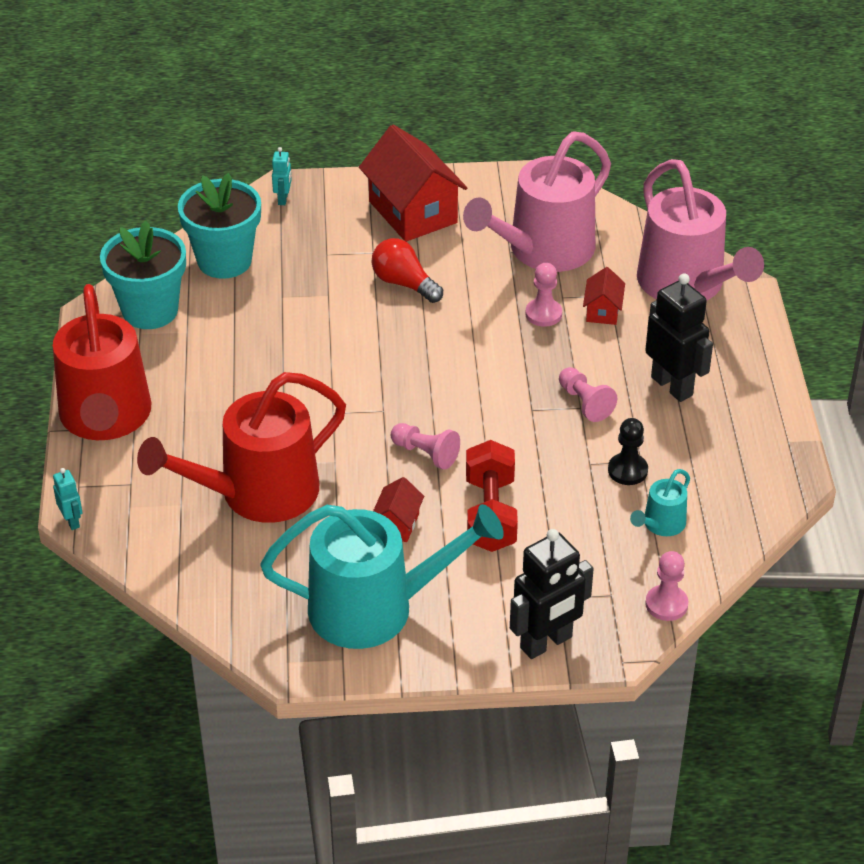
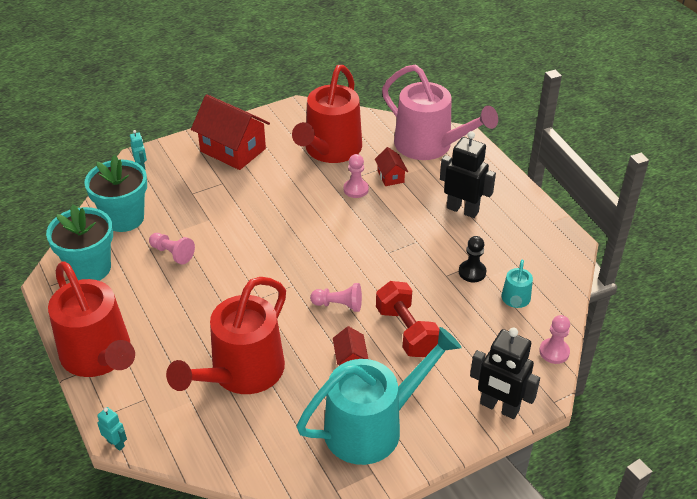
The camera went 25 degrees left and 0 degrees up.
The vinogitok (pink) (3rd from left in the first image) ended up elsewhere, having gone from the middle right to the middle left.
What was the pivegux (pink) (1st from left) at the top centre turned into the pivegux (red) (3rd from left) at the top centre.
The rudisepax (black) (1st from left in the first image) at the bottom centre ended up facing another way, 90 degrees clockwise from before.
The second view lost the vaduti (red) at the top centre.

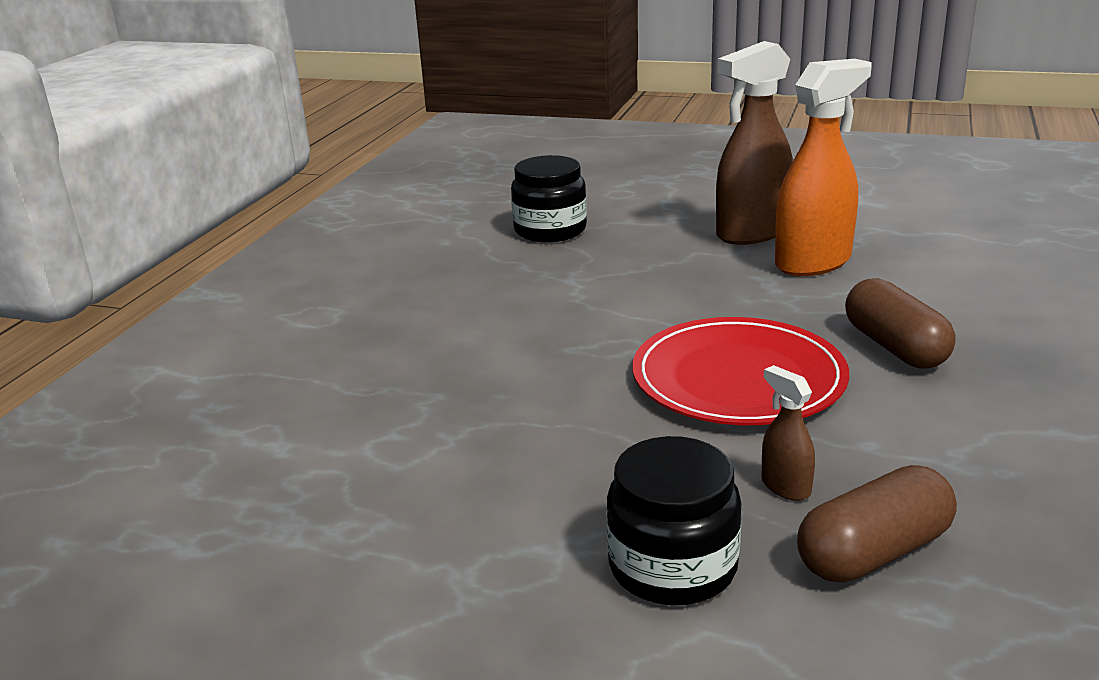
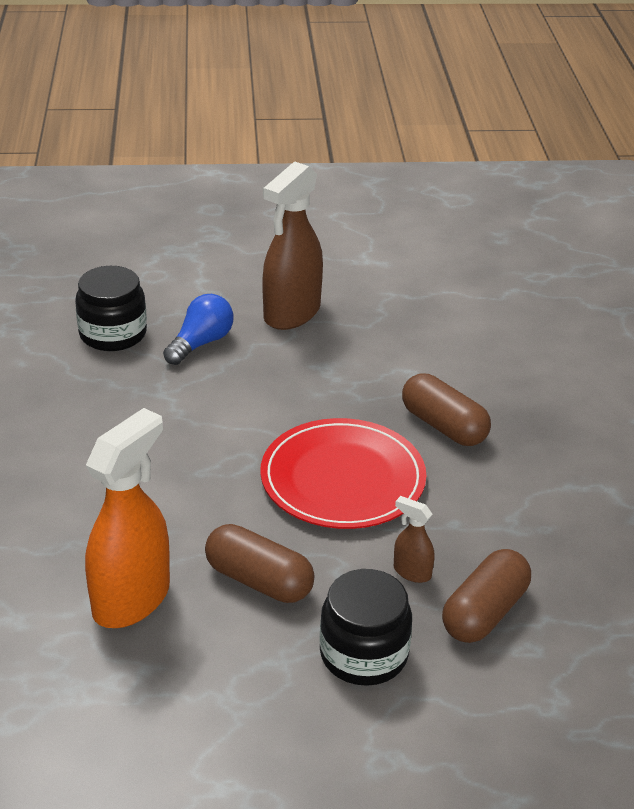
The camera went 25 degrees left and 10 degrees up.
The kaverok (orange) ended up elsewhere, having gone from the top right to the middle left.
The second view gained the vaduti (blue) at the middle left.
The second view gained the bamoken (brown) (1st from left) at the bottom centre.

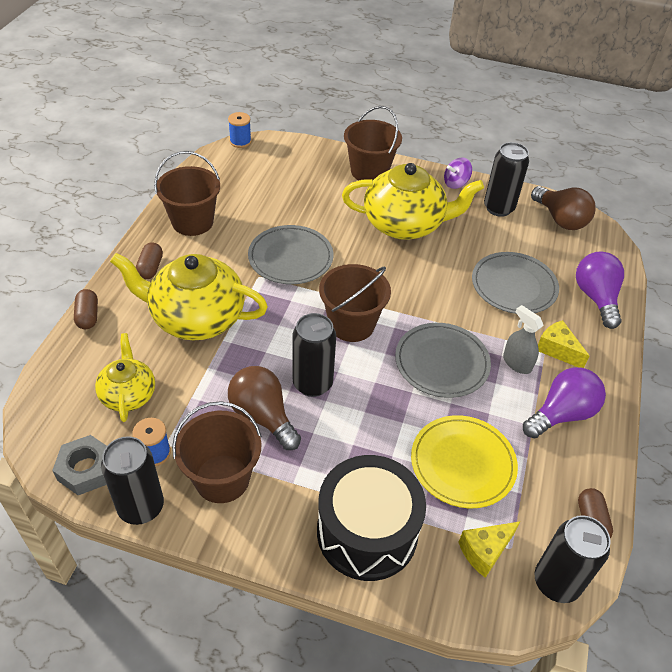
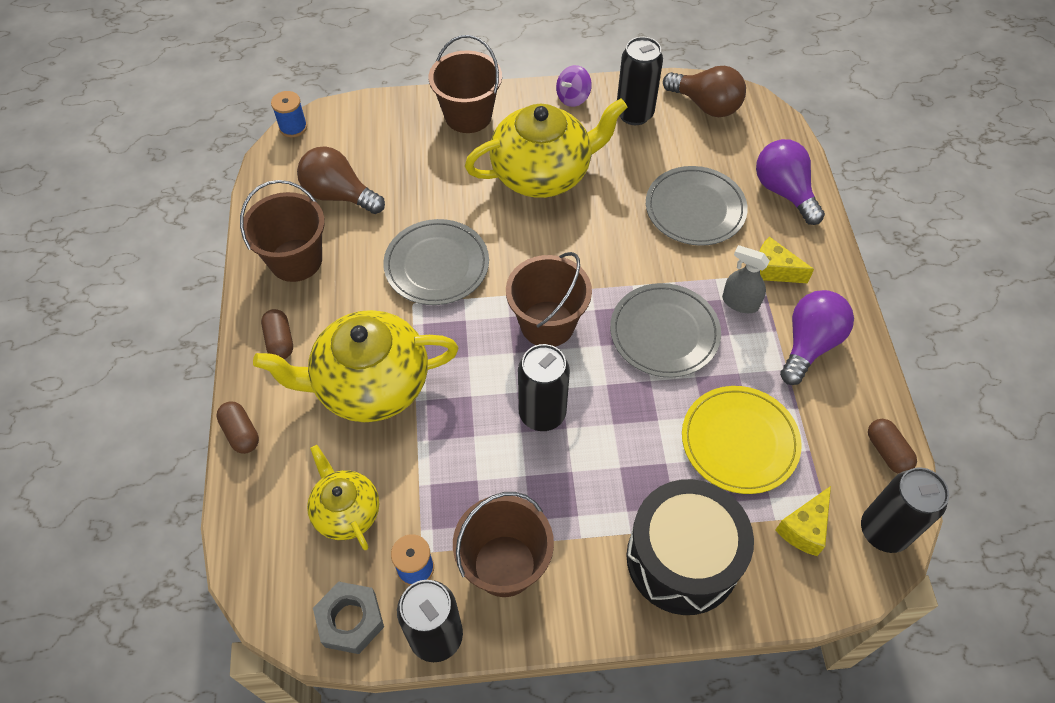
The camera went 20 degrees left and 10 degrees up.
The vaduti (brown) (1st from left) ended up elsewhere, having gone from the centre to the top left.

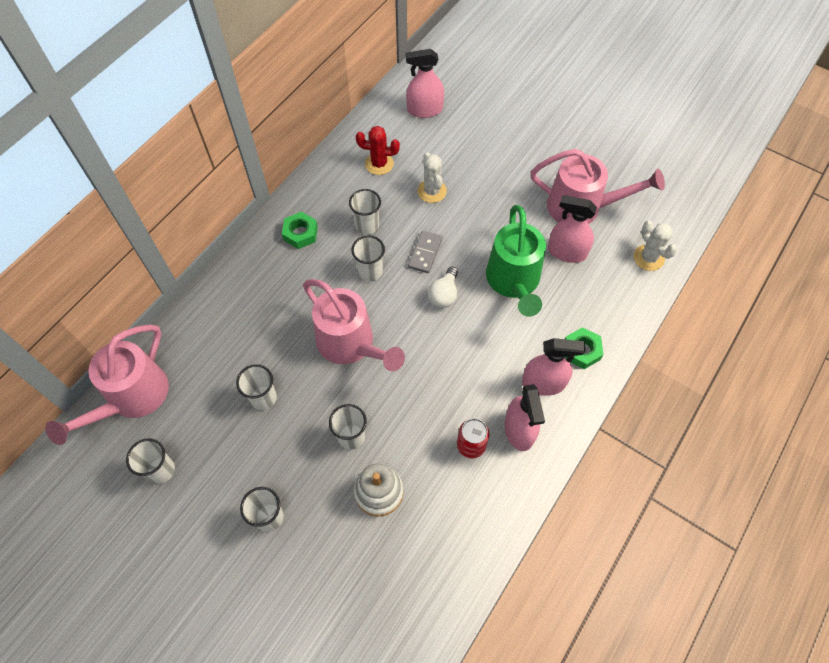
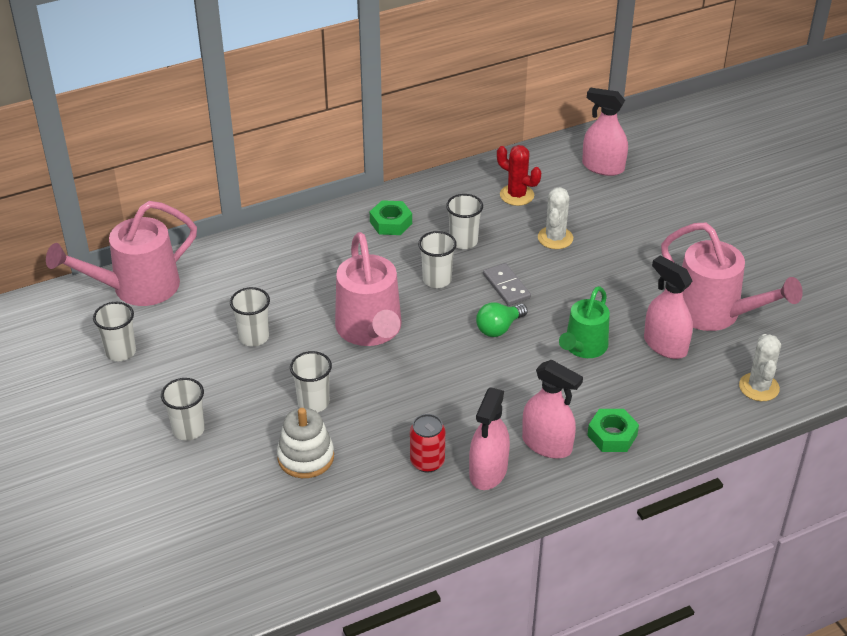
The camera went 30 degrees right and 20 degrees down.
What was the vaduti (white) at the centre turned into the vaduti (green) at the centre.
The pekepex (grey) at the centre ended up facing another way, 75 degrees counterclockwise from before.
The size of the pivegux (green) at the centre changed by a factor of 0.64.

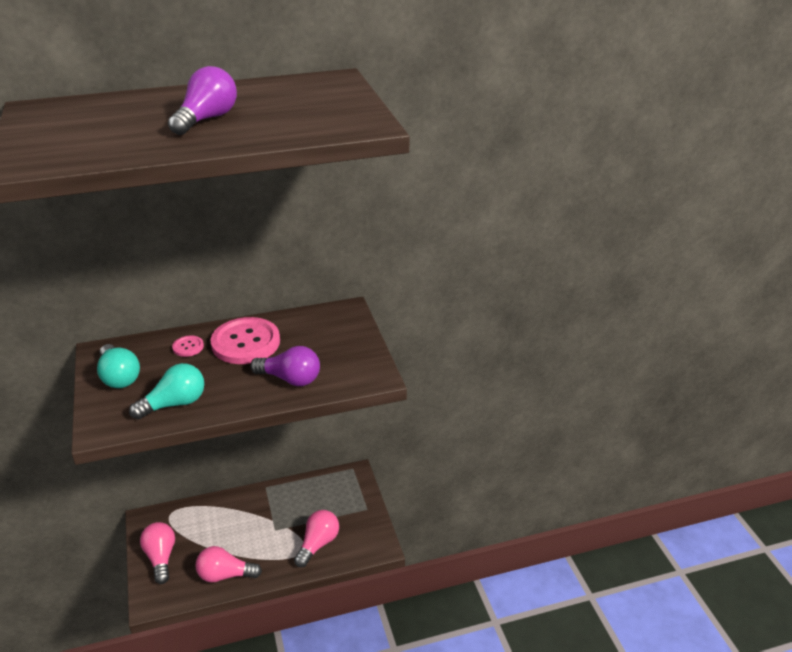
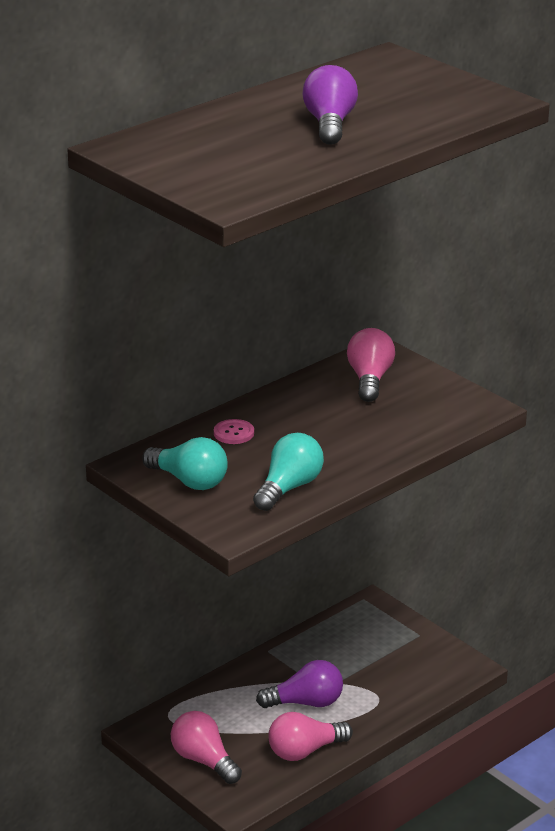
The camera went 25 degrees left and 5 degrees down.
The vaduti (purple) (2nd from left in the first image) ended up elsewhere, having gone from the centre to the bottom centre.
The vaduti (pink) (3rd from left) ended up elsewhere, having gone from the bottom centre to the middle right.
The second view lost the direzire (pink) (2nd from left) at the middle left.

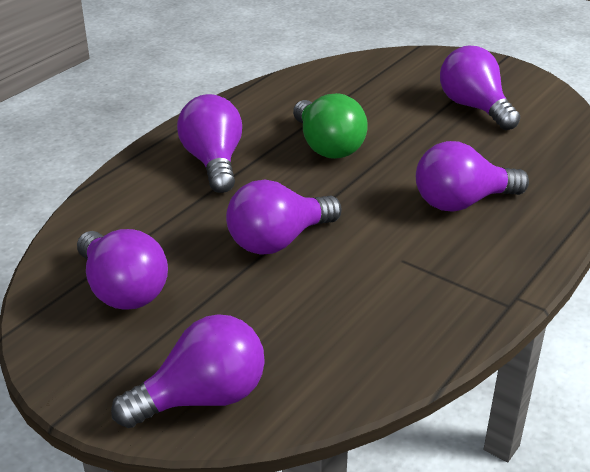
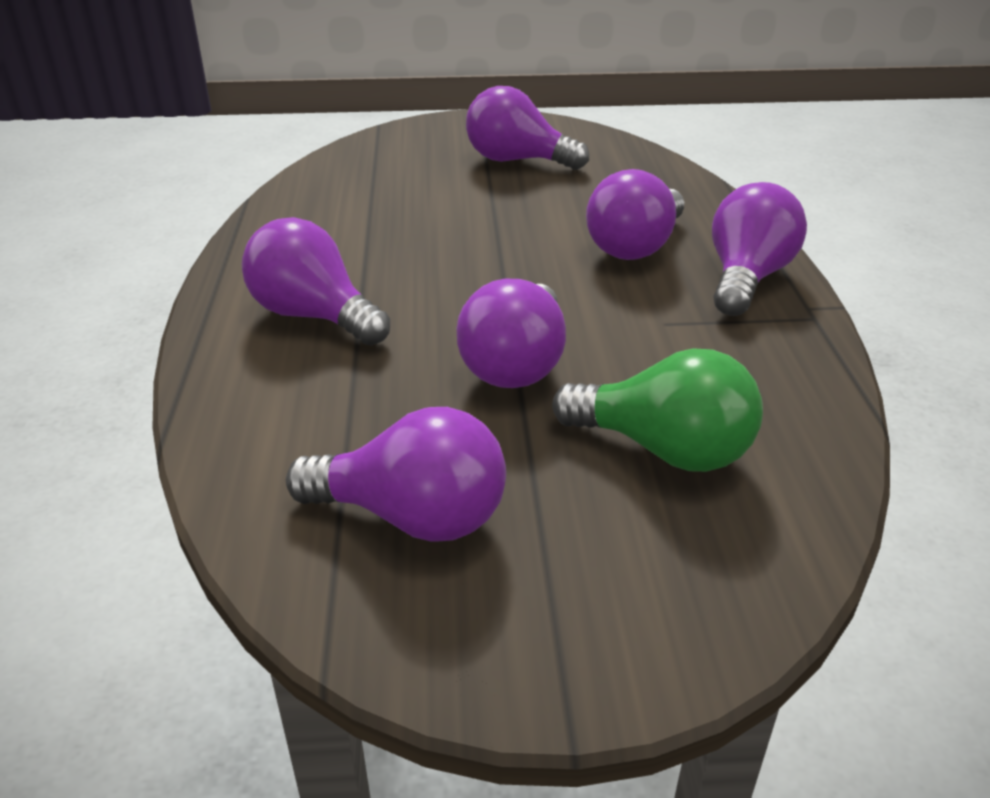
The camera went 40 degrees left and 0 degrees up.
The vaduti (green) ended up elsewhere, having gone from the top centre to the centre.
The vaduti (purple) (2nd from left in the first image) ended up elsewhere, having gone from the bottom left to the top right.

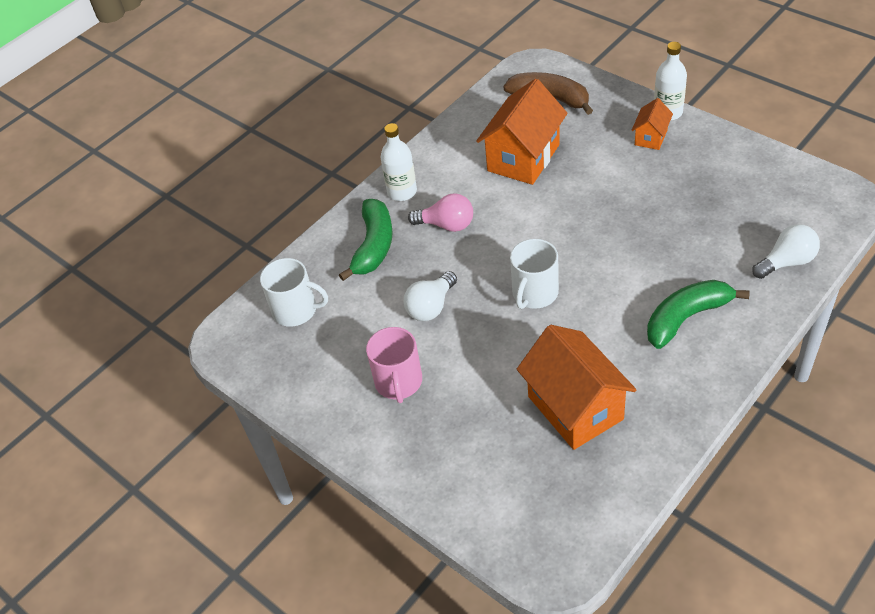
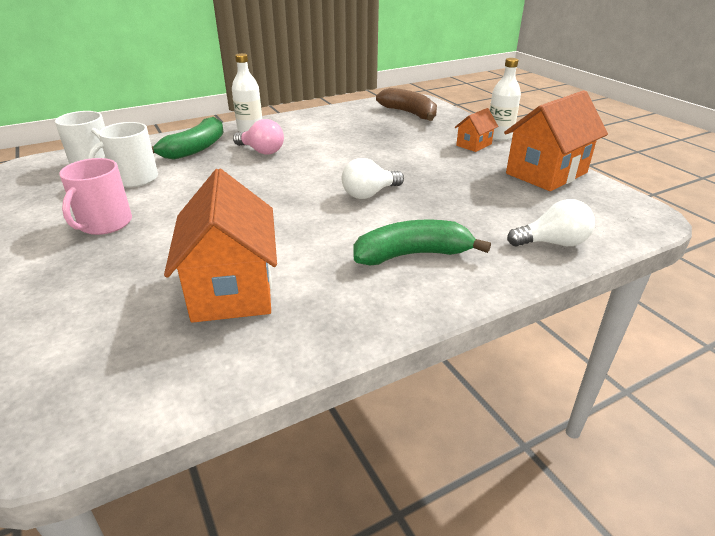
The camera went 15 degrees right and 15 degrees down.
The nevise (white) (2nd from left) ended up elsewhere, having gone from the centre to the top left.
The vaduti (white) (1st from left) ended up elsewhere, having gone from the centre to the top centre.
The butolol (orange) (1st from left in the first image) ended up elsewhere, having gone from the top centre to the top right.

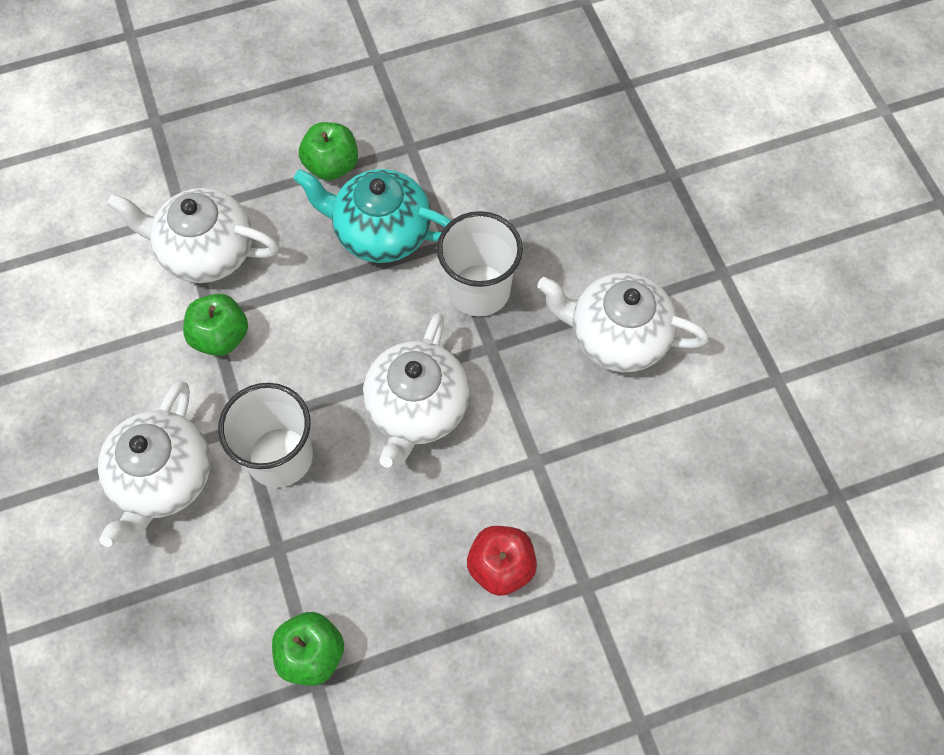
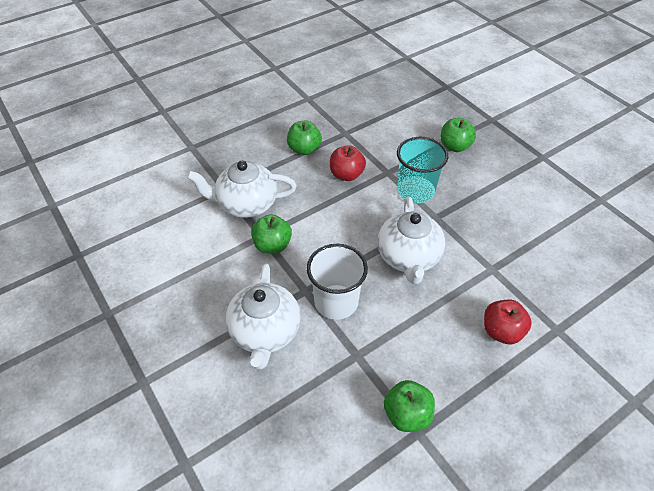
The camera went 15 degrees left and 15 degrees down.
Where the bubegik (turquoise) stood at the top centre, the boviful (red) (1st from left) came to stand at the top centre.
What was the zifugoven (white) (2nd from left) at the centre turned into the zifugoven (turquoise) at the centre.
The second view gained the boviful (green) (4th from left) at the top right.
The second view lost the bubegik (white) (4th from left) at the centre.

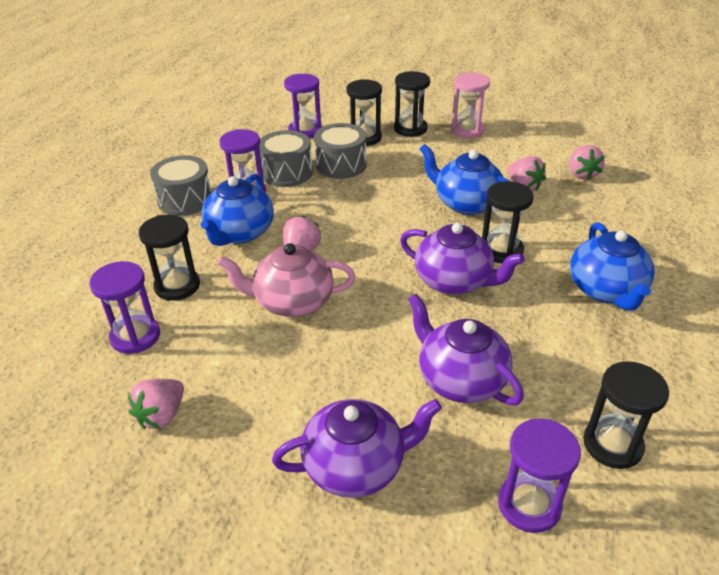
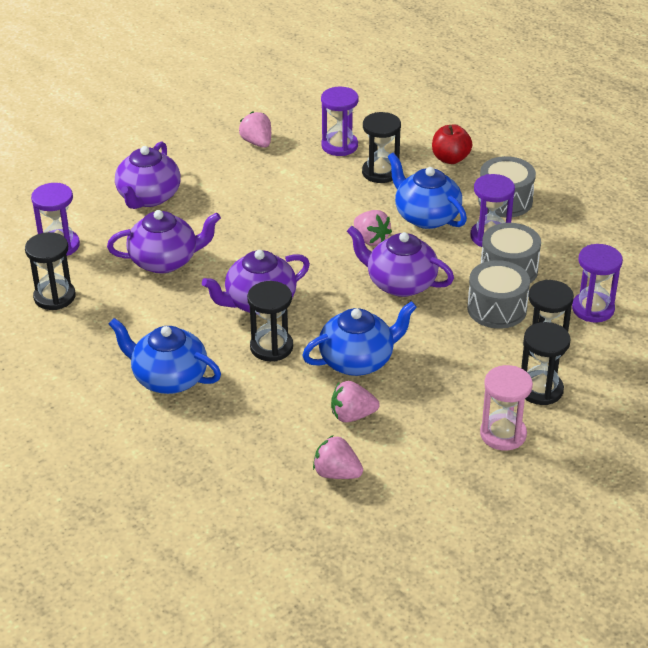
The camera went 120 degrees right and 0 degrees up.
The second view gained the bubegik (purple) (4th from left) at the centre.
The second view gained the boviful (red) at the top right.
The second view lost the bubegik (pink) at the centre.

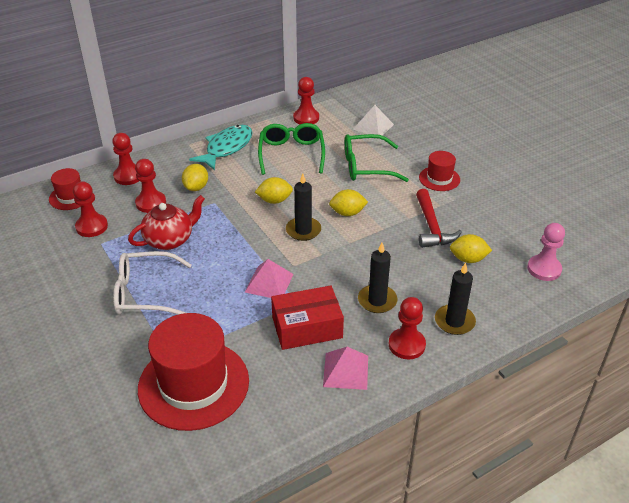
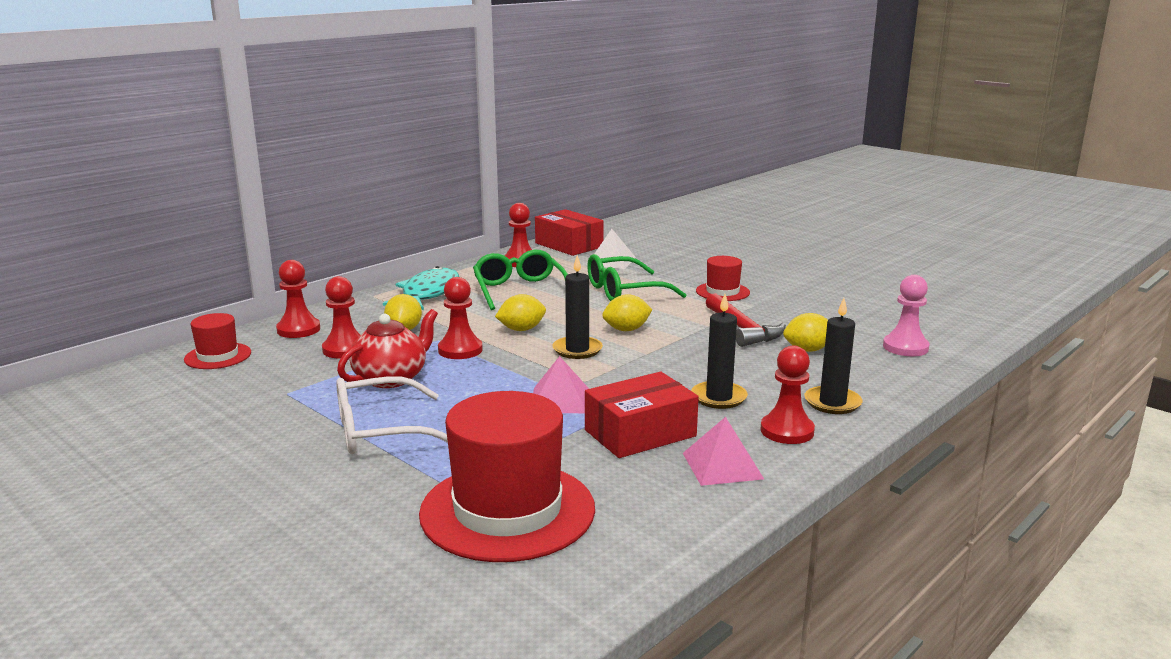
The camera went 15 degrees left and 20 degrees down.
The vinogitok (red) (1st from left in the first image) ended up elsewhere, having gone from the middle left to the centre.
The second view gained the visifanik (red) (1st from left) at the centre.

